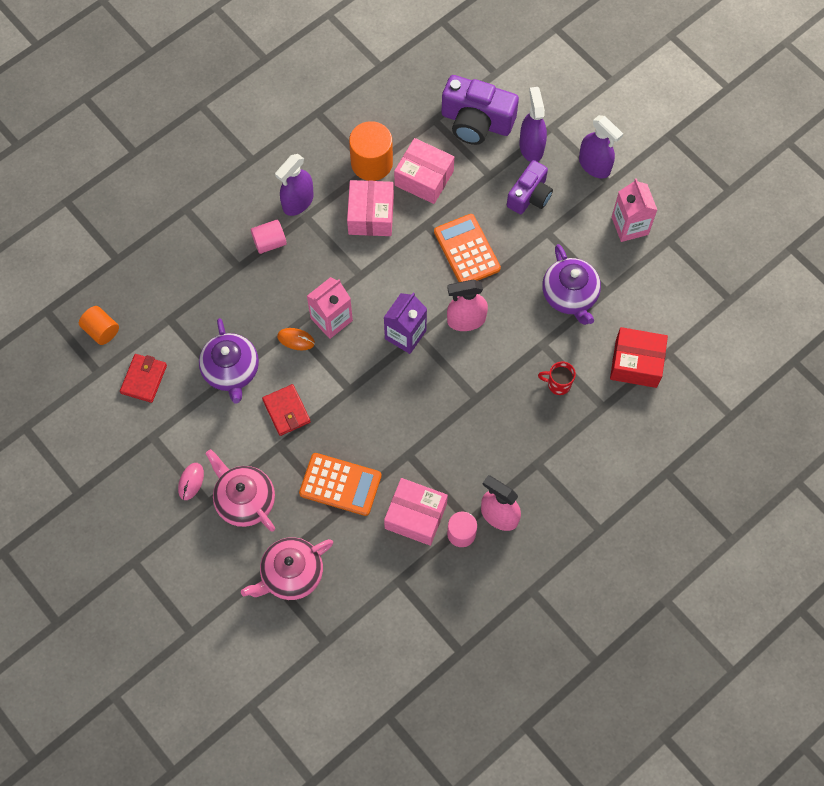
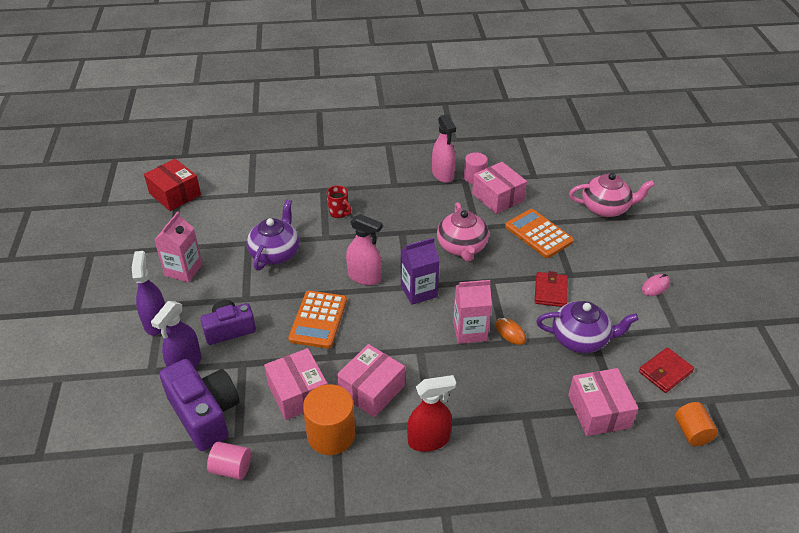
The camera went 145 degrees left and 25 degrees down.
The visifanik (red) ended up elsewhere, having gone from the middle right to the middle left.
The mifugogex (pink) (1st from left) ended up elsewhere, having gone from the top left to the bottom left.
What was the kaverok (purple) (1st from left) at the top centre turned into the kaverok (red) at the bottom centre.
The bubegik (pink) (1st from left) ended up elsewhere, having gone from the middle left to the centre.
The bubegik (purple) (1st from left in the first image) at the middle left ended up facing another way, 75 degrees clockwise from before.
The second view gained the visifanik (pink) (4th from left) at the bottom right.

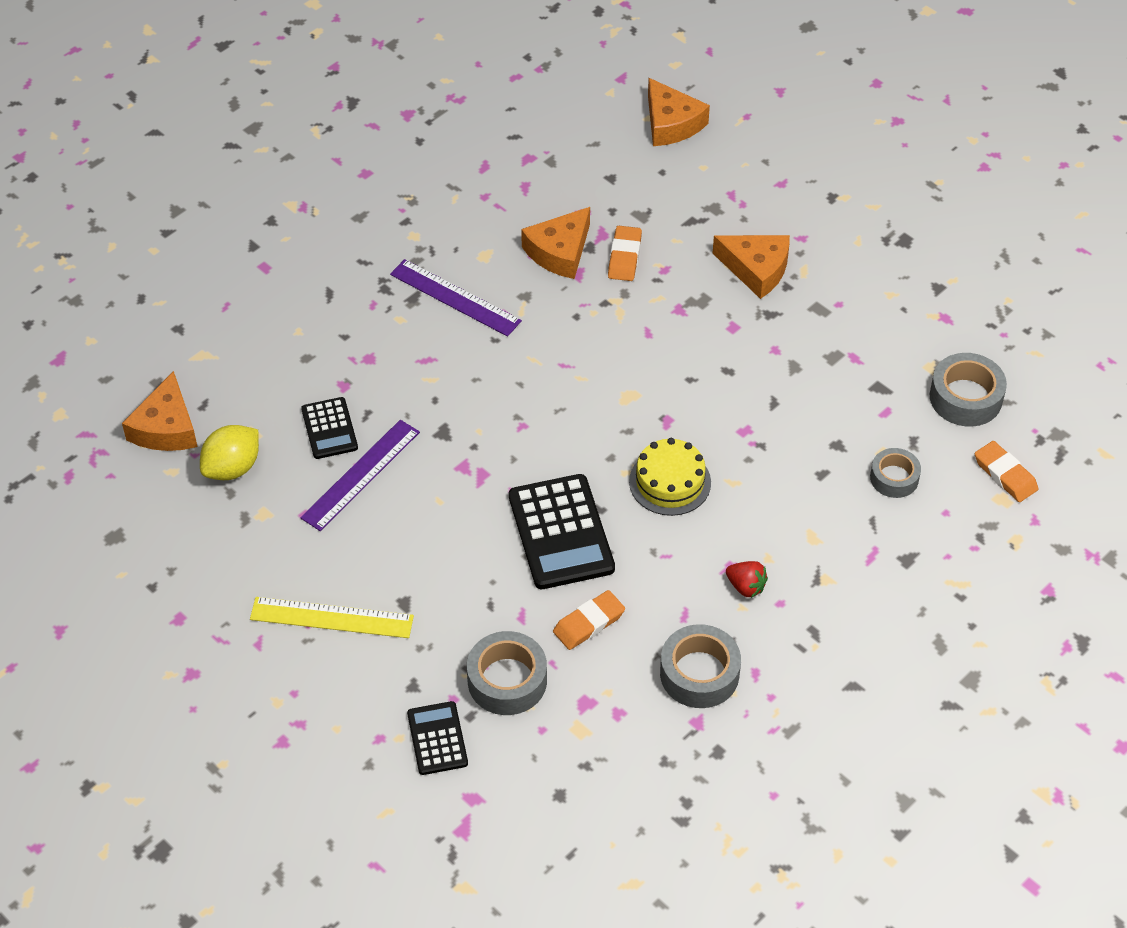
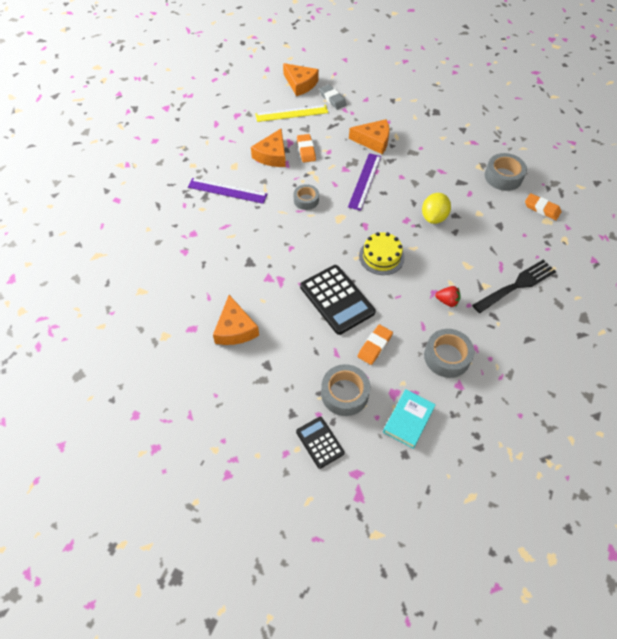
The camera went 20 degrees left and 5 degrees up.
The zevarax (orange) (1st from left) ended up elsewhere, having gone from the middle left to the centre.
The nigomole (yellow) ended up elsewhere, having gone from the middle left to the top centre.
The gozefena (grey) (3rd from left in the first image) ended up elsewhere, having gone from the middle right to the top centre.
The second view gained the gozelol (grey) at the top centre.
The nigomole (purple) (1st from left in the first image) ended up elsewhere, having gone from the middle left to the top centre.
The second view gained the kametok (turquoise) at the centre.
The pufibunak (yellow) ended up elsewhere, having gone from the middle left to the top right.
The second view gained the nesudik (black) at the middle right.
The second view lost the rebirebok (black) (1st from left) at the middle left.

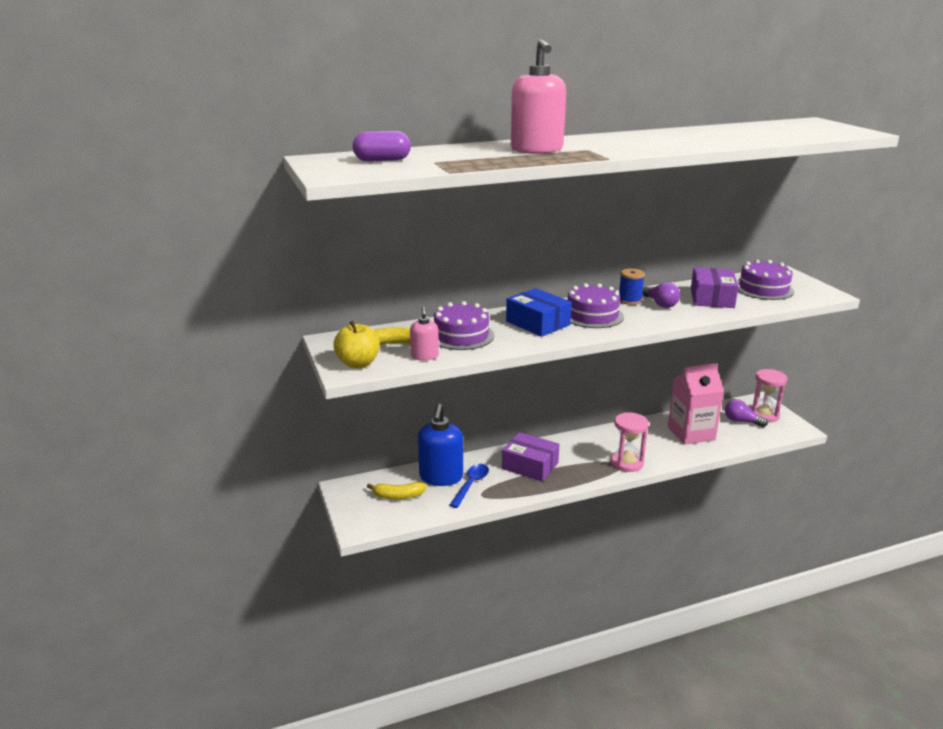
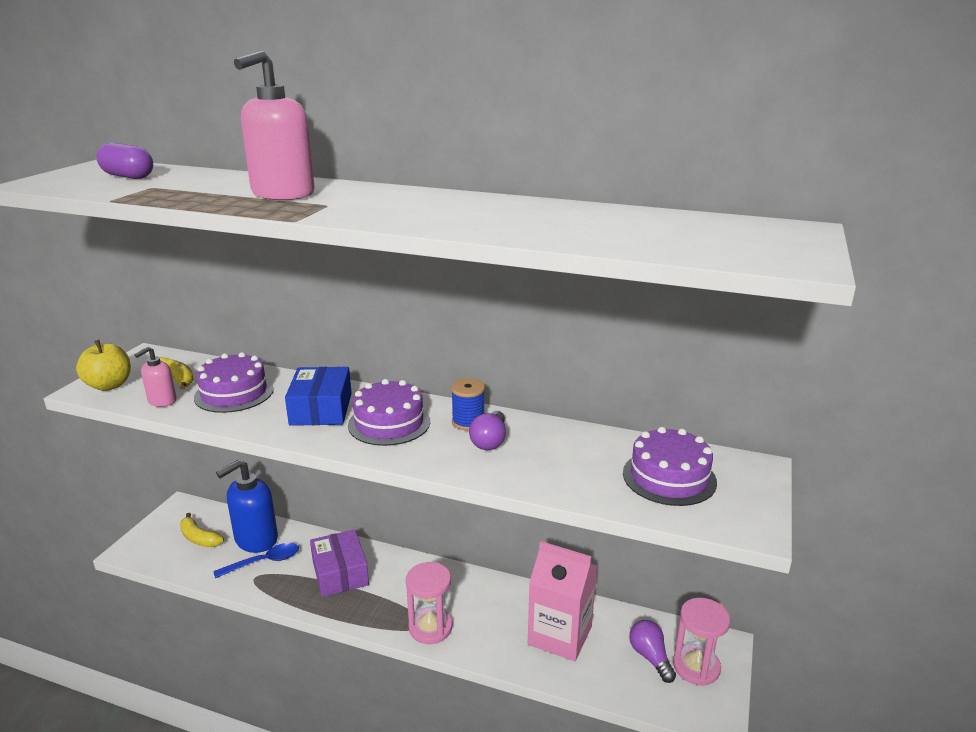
The camera went 40 degrees right and 0 degrees up.
The second view lost the visifanik (purple) (2nd from left) at the middle right.

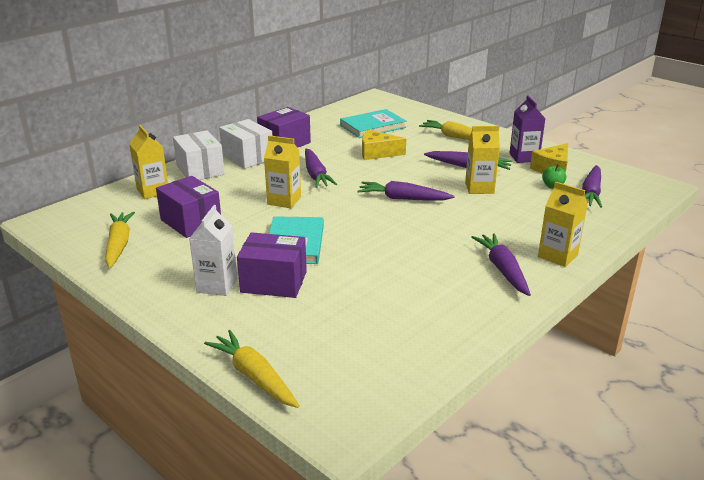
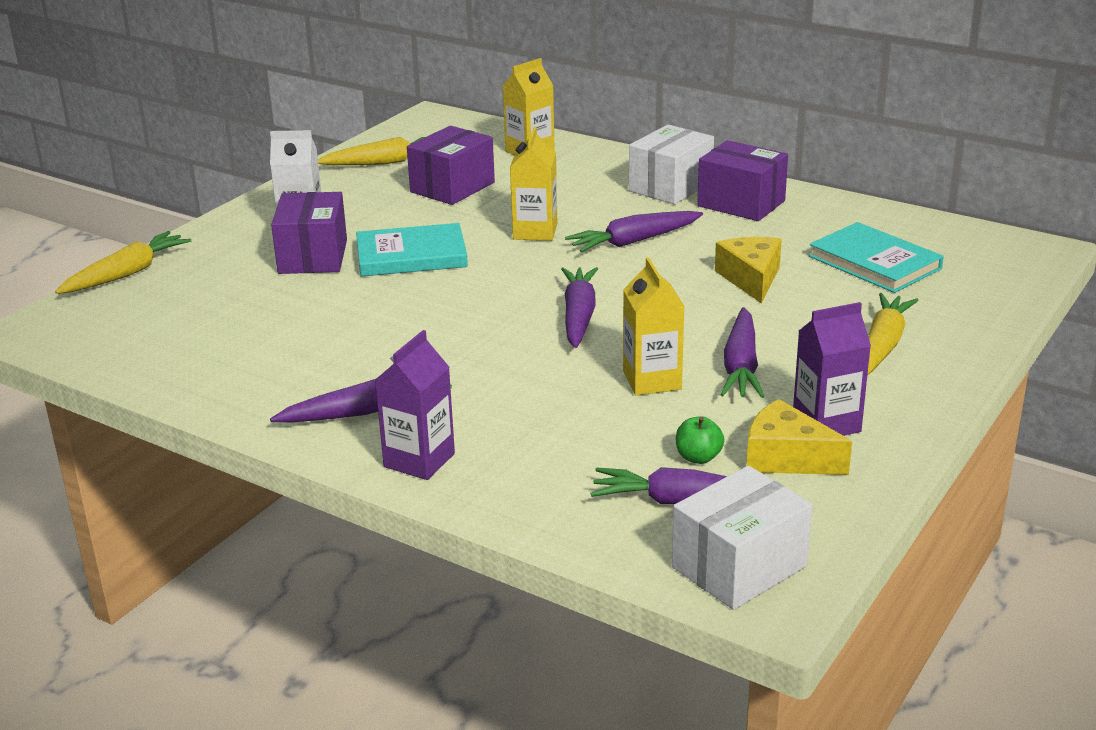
The camera went 80 degrees right and 0 degrees up.
What was the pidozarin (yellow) (4th from left) at the middle right turned into the pidozarin (purple) (1st from left) at the centre.
The visifanik (white) (1st from left in the first image) ended up elsewhere, having gone from the top left to the bottom right.

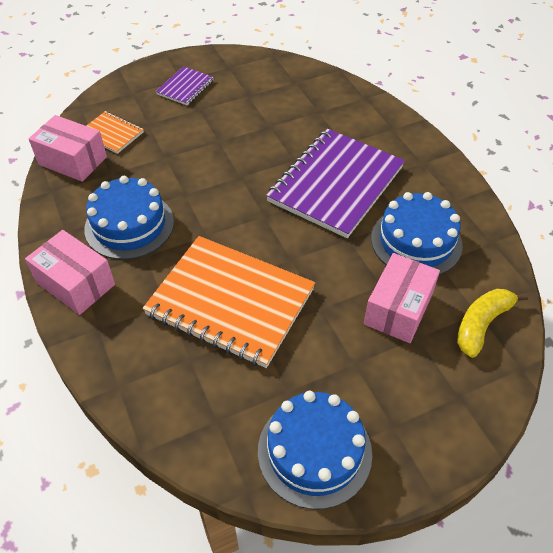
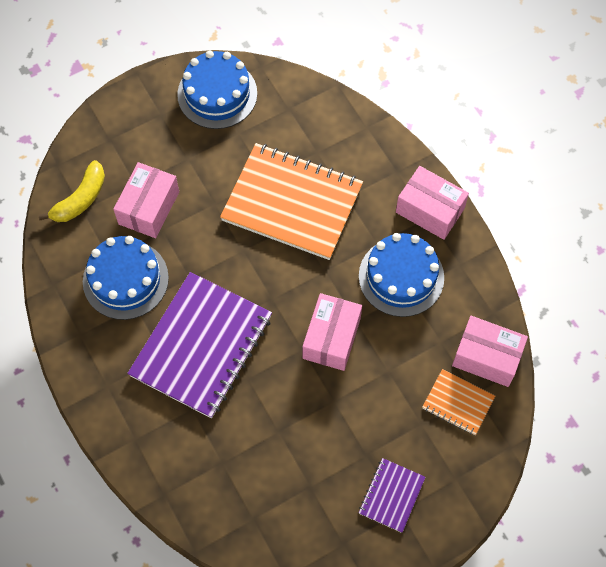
The camera went 175 degrees right and 15 degrees up.
The second view gained the visifanik (pink) (2nd from left) at the centre.

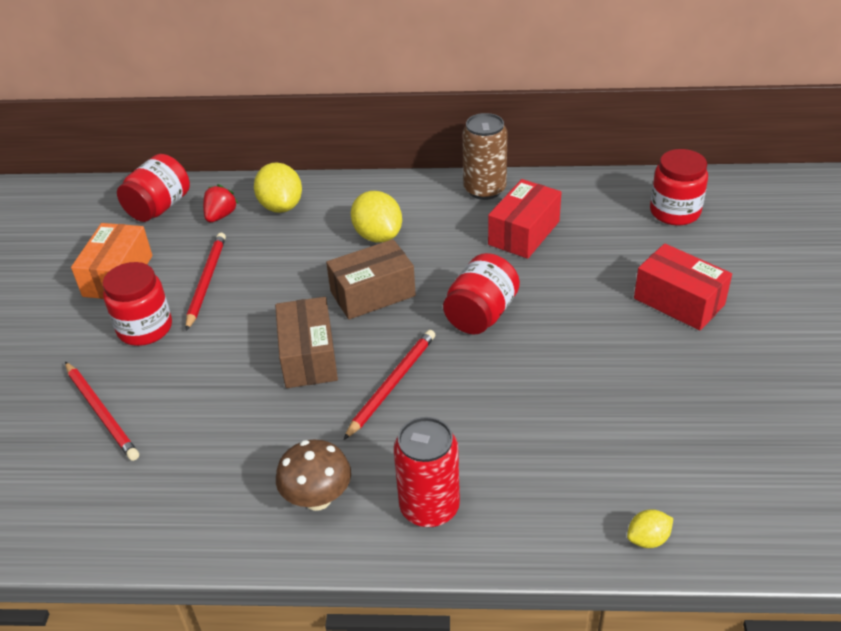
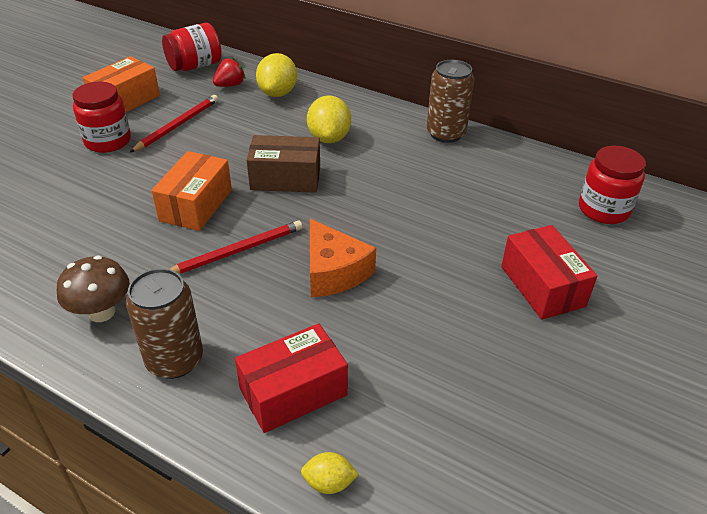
The camera went 25 degrees right and 0 degrees up.
What was the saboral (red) at the bottom centre turned into the saboral (brown) (1st from left) at the middle left.
What was the visifanik (brown) (1st from left) at the centre turned into the visifanik (orange) (2nd from left) at the middle left.
The visifanik (red) (1st from left) ended up elsewhere, having gone from the centre to the bottom centre.
The second view gained the zevarax (orange) at the centre.
The second view lost the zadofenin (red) (1st from left) at the middle left.
The second view lost the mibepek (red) (3rd from left) at the centre.

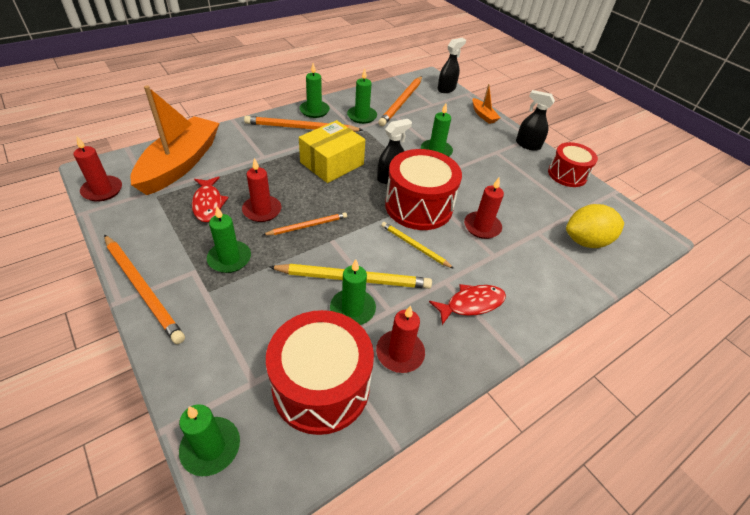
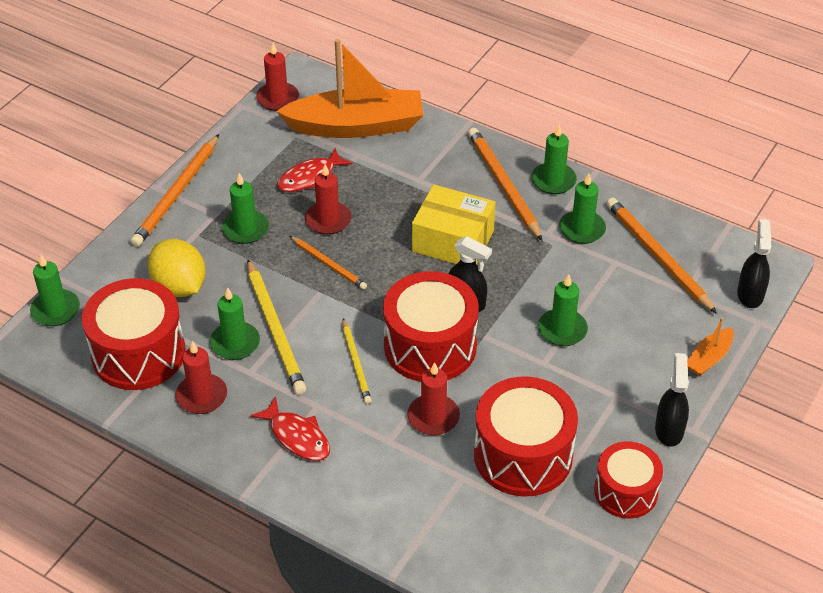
The camera went 70 degrees right and 0 degrees up.
The pufibunak (yellow) ended up elsewhere, having gone from the middle right to the middle left.
The zadofenin (yellow) (2nd from left) at the centre ended up facing another way, 150 degrees clockwise from before.
The second view gained the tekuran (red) (3rd from left) at the bottom centre.
The zadofenin (orange) (4th from left) at the top centre ended up facing another way, 60 degrees clockwise from before.
The kaverok (black) (2nd from left in the first image) at the top centre ended up facing another way, 105 degrees counterclockwise from before.

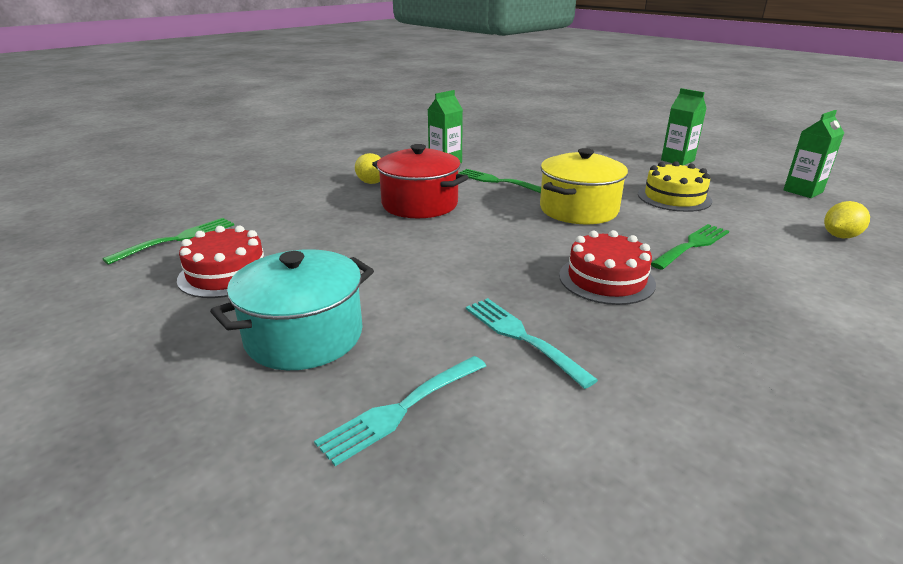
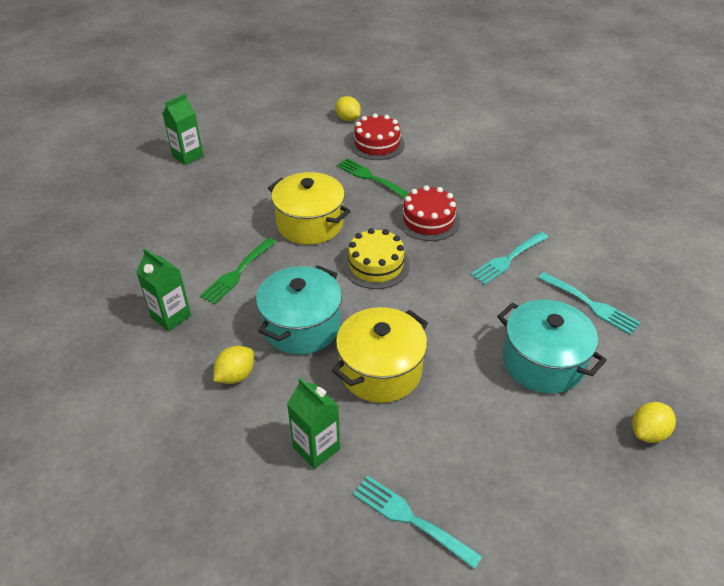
The camera went 95 degrees left and 15 degrees up.
What was the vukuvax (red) at the top centre turned into the vukuvax (turquoise) (1st from left) at the centre.
The pidozarin (green) (3rd from left) ended up elsewhere, having gone from the top right to the bottom centre.
The second view gained the vukuvax (yellow) (2nd from left) at the centre.
The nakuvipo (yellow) ended up elsewhere, having gone from the top right to the centre.
The nakuvipo (red) (1st from left) ended up elsewhere, having gone from the middle left to the top centre.
What was the nesudik (green) (1st from left) at the middle left turned into the nesudik (turquoise) (1st from left) at the bottom centre.
The second view gained the pufibunak (yellow) (3rd from left) at the bottom right.

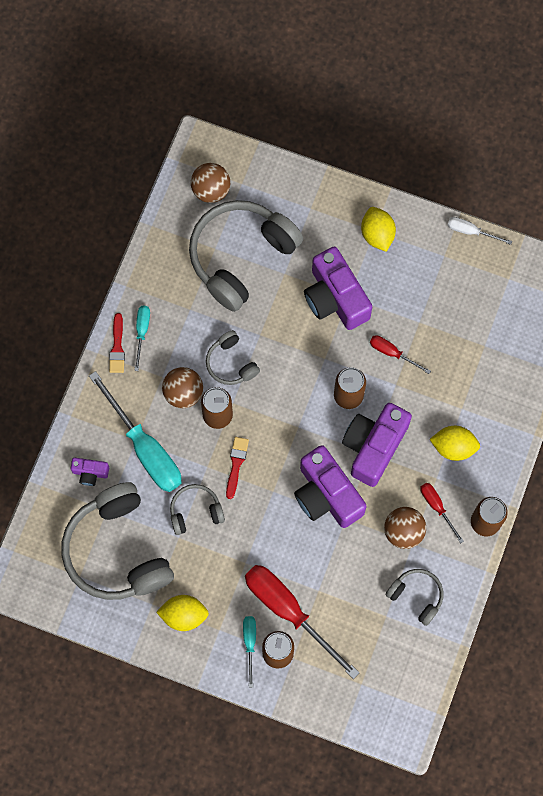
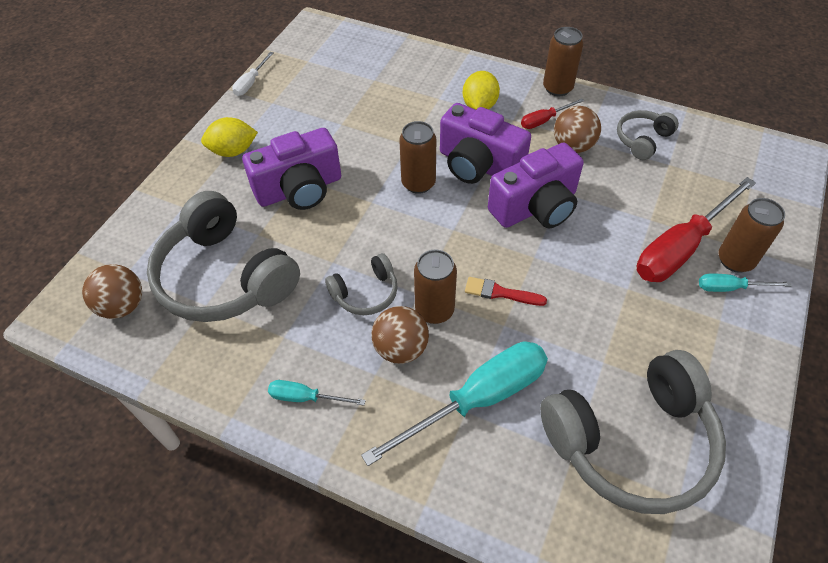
The camera went 85 degrees left and 20 degrees down.
The second view lost the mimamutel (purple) (1st from left) at the middle left.
The second view lost the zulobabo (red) (1st from left) at the middle left.
The second view lost the pufibunak (yellow) (1st from left) at the bottom centre.
The second view lost the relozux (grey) (2nd from left) at the centre.
The second view lost the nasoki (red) (2nd from left) at the middle right.

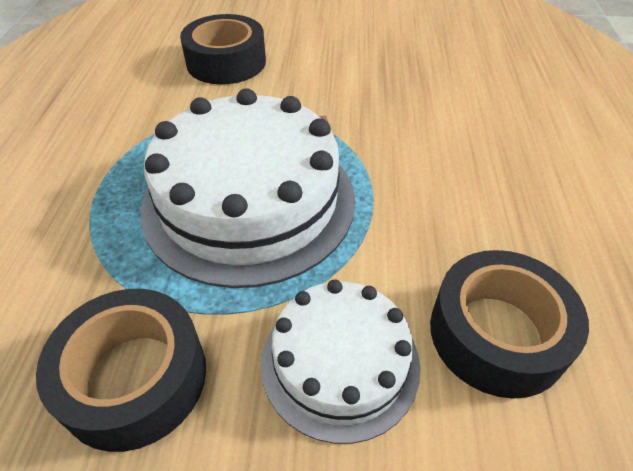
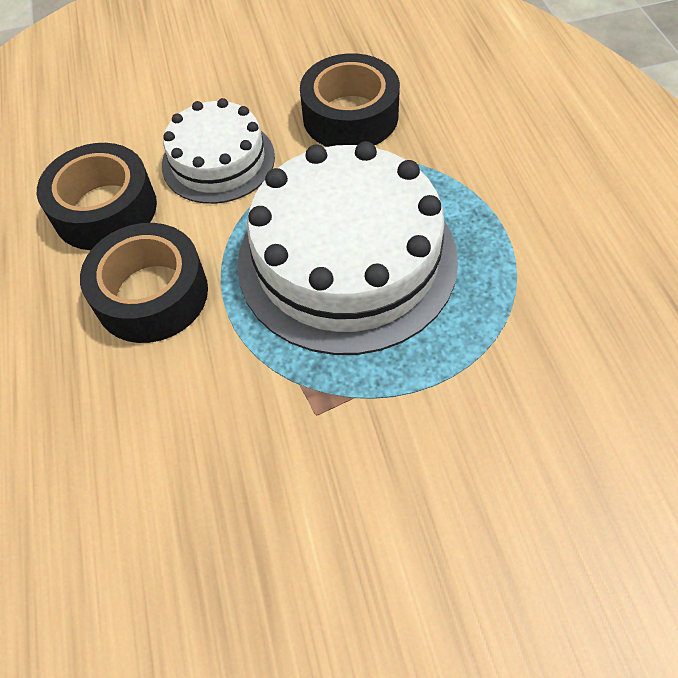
The camera went 165 degrees right and 10 degrees up.
The gozefena (black) (2nd from left) ended up elsewhere, having gone from the top centre to the middle left.

